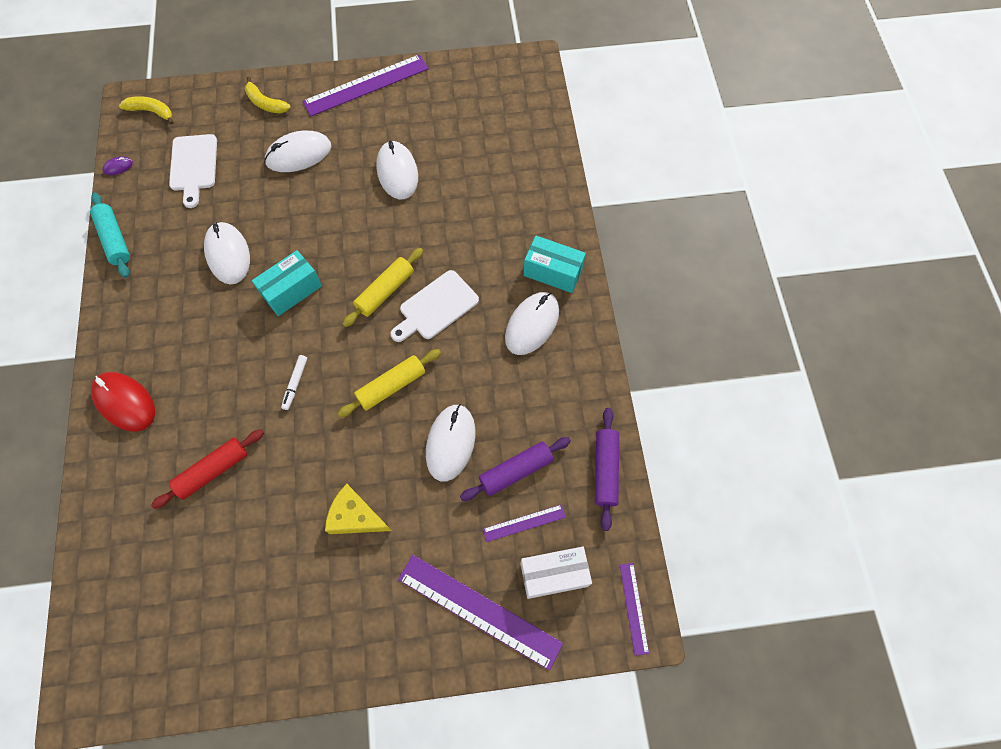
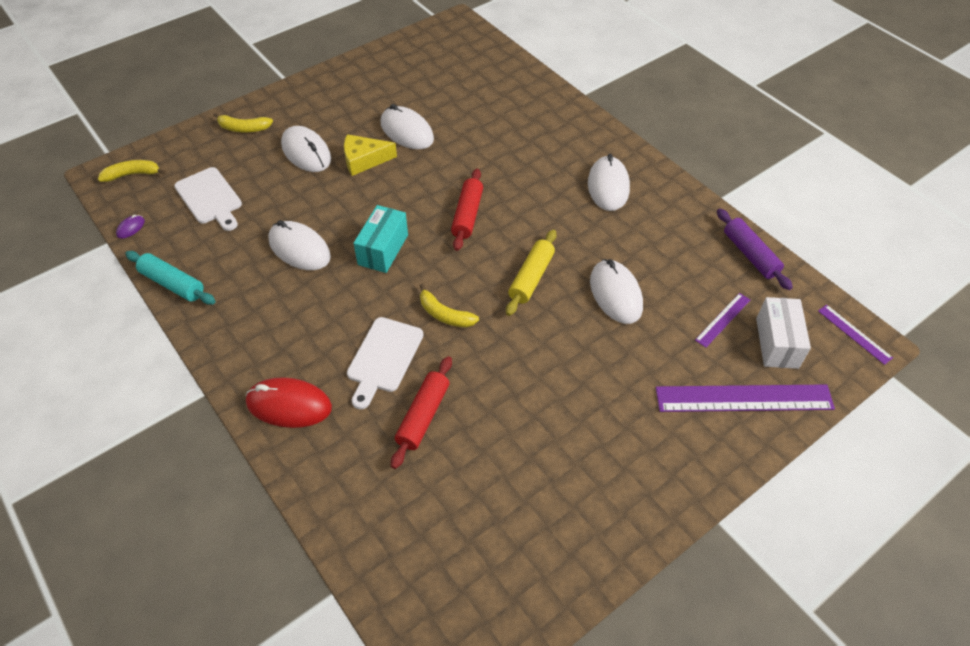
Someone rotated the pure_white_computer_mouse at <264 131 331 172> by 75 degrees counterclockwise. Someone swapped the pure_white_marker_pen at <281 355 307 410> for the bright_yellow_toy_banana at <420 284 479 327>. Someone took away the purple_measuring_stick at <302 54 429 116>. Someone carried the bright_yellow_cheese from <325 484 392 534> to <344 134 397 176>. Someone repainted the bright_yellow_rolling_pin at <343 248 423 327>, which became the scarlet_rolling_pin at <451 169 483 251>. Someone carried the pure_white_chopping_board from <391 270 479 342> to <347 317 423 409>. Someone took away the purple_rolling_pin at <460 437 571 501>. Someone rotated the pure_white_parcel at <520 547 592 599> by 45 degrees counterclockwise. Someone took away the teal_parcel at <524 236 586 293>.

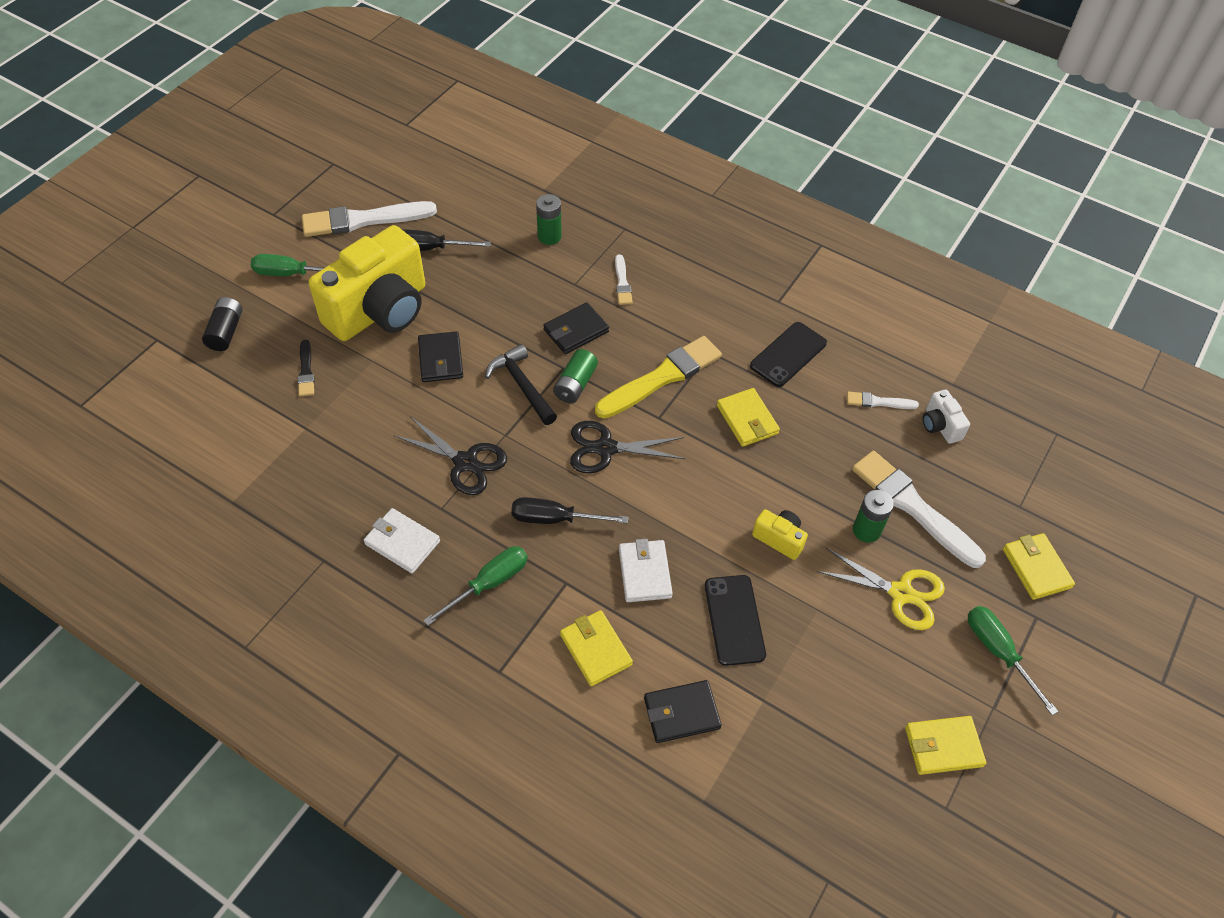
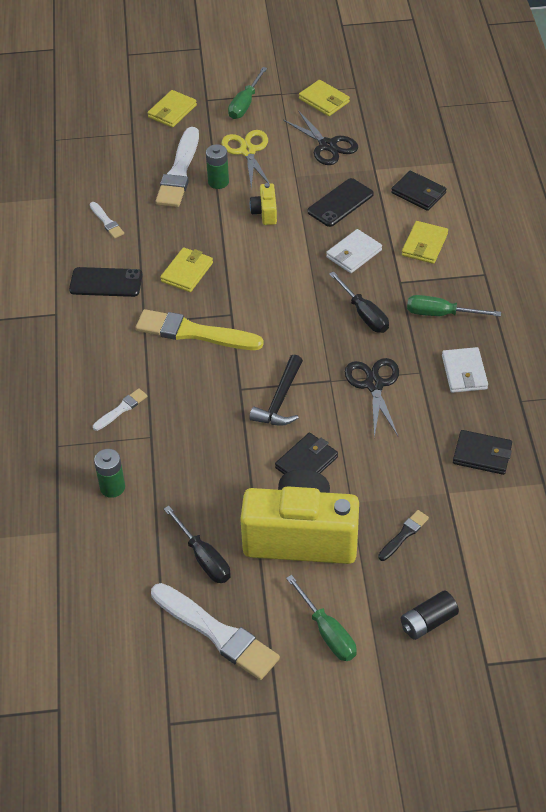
Someone carried the jet-black_card_wallet from <543 303 609 354> to <453 430 512 475>. Someone took away the leaf-green_AA_battery at <553 349 598 403>. Someone carried the jet-black_shears from <570 421 685 473> to <283 111 358 165>. Someone took away the pure_white_compact_camera at <923 390 970 444>.

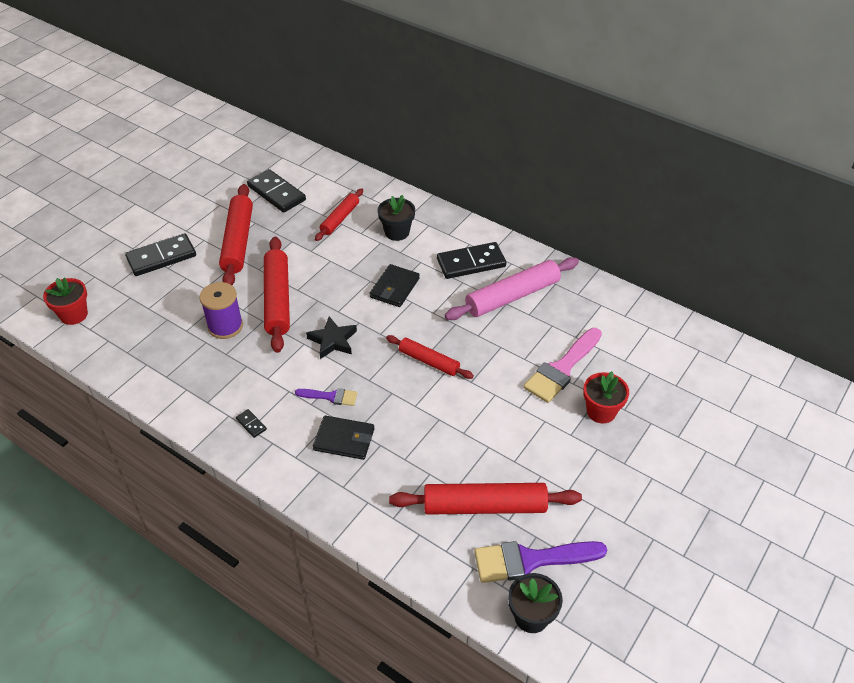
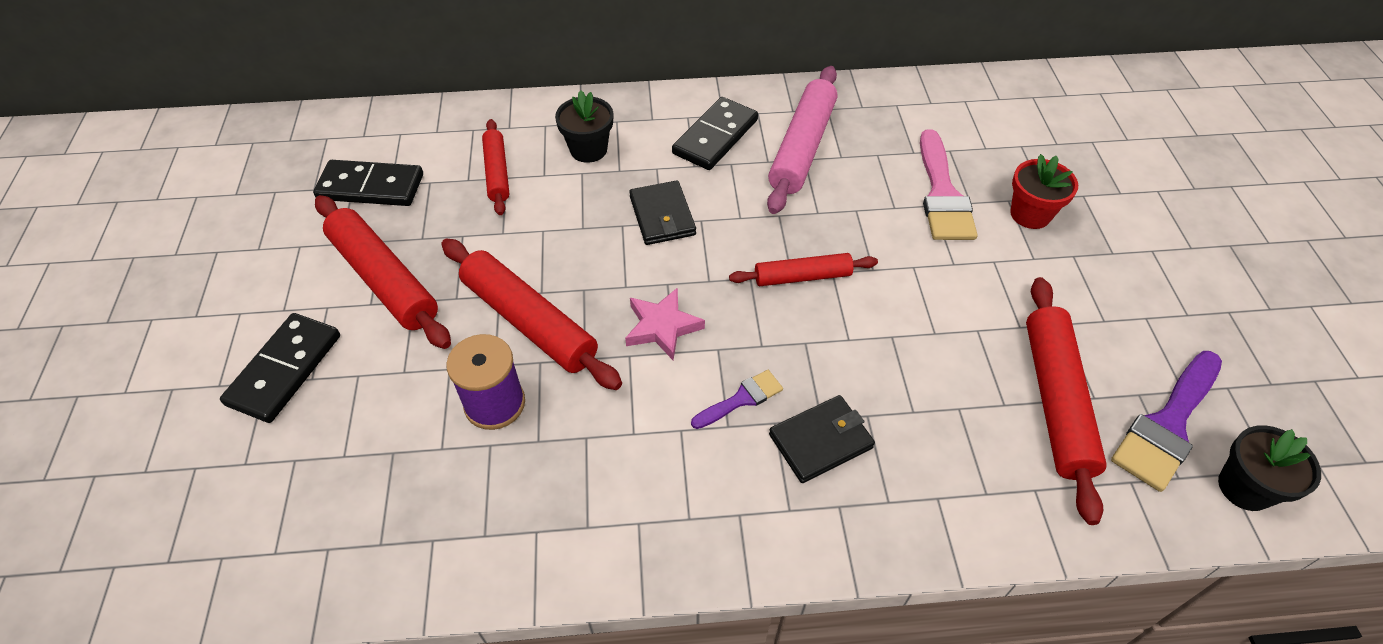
Someone took away the scarlet_potted_plant at <43 277 88 325>. Someone took away the jet-black_domino_piece at <236 409 267 438>. Someone repainted the jet-black_star at <306 316 357 359>, which became the rose-pink_star at <625 287 705 360>. Someone rotated the scarlet_rolling_pin at <389 483 582 515> by 45 degrees counterclockwise.

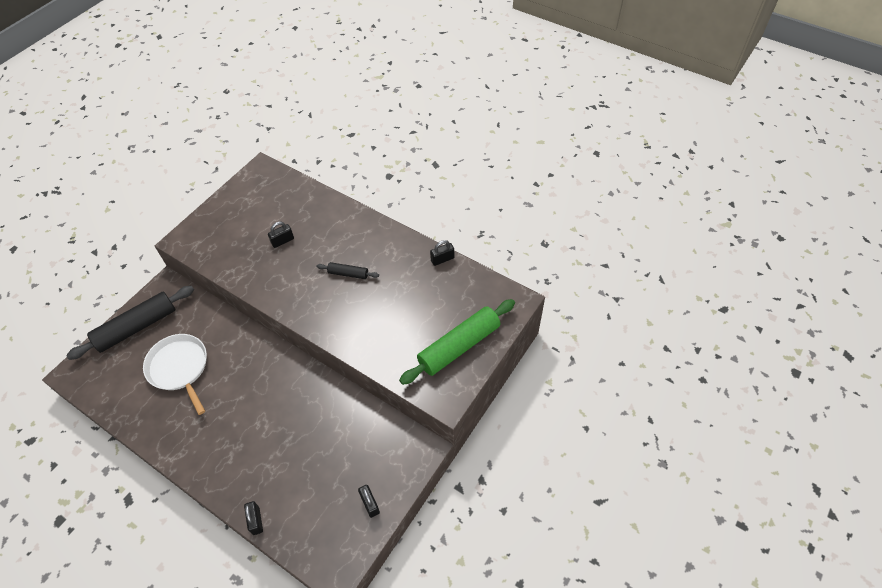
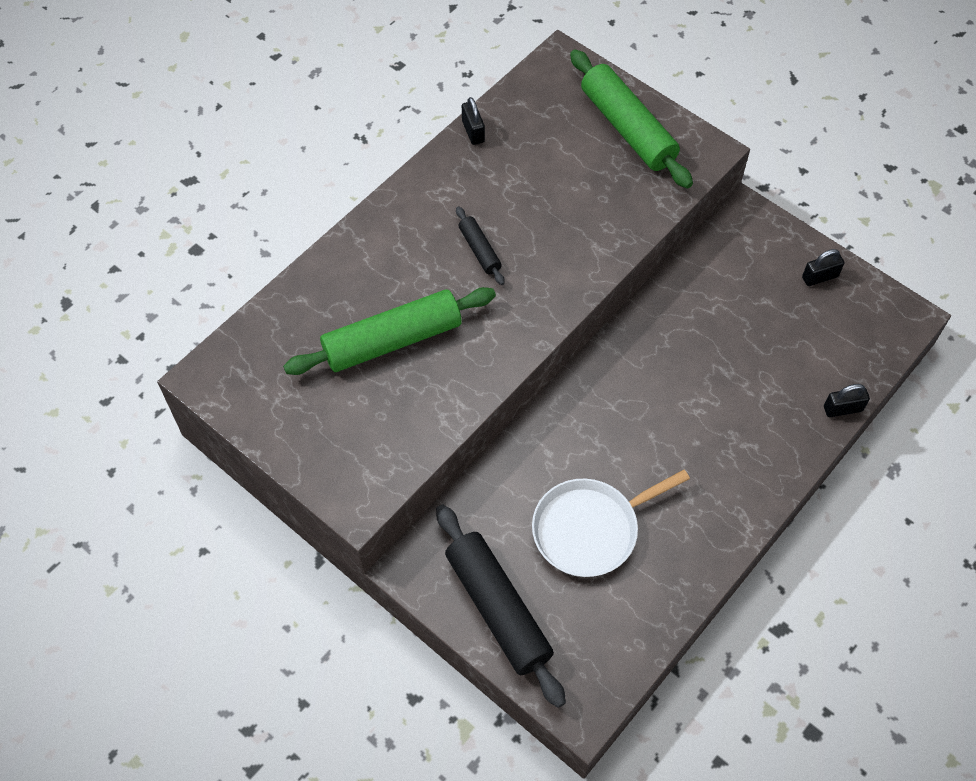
Someone swapped the jet-black_small_lock at <268 222 294 248> for the leaf-green_rolling_pin at <283 287 496 375>. Someone rotated the jet-black_rolling_pin at <316 262 379 279> by 45 degrees counterclockwise.

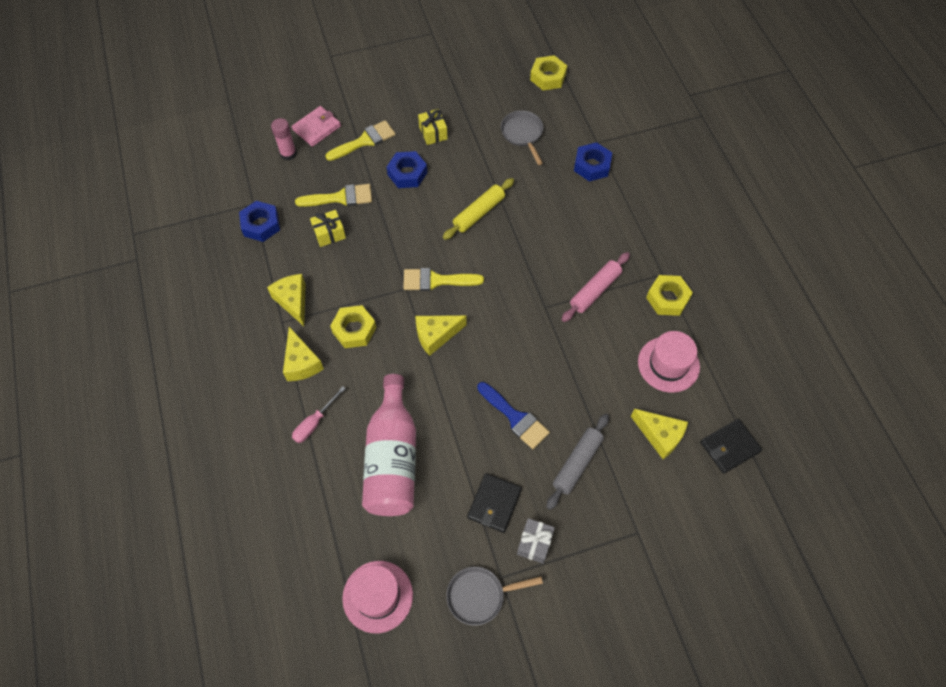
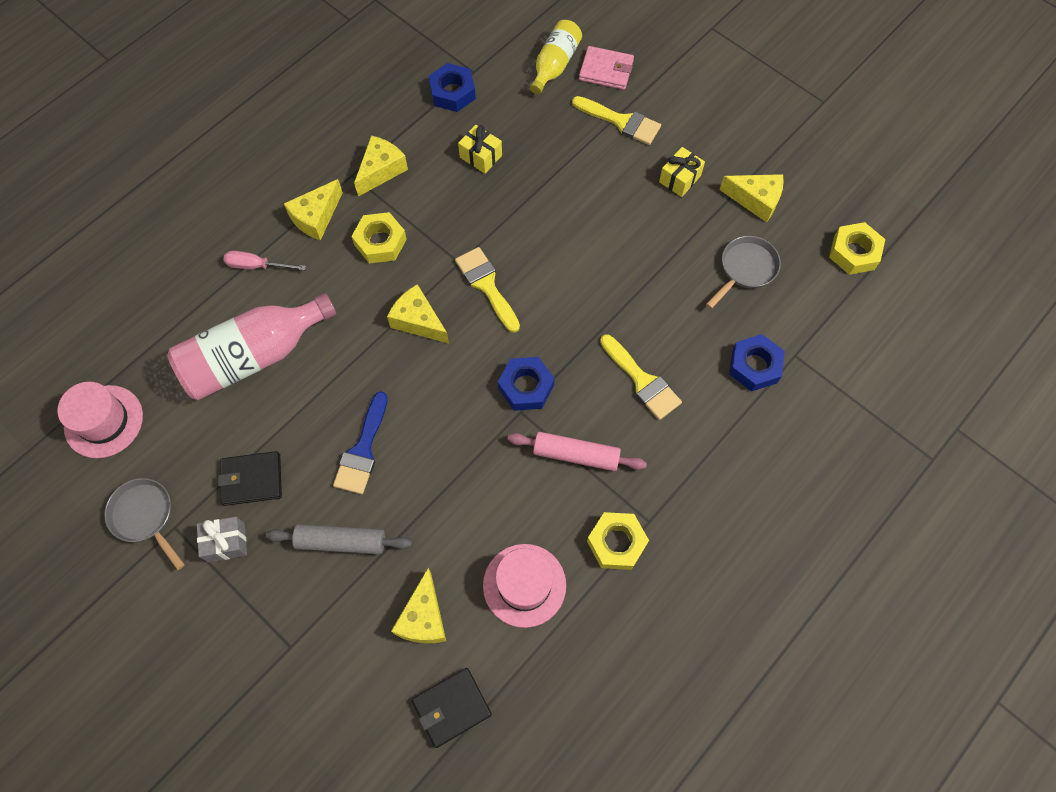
Someone swapped the rose-pink_stick_of_glue at <271 118 297 161> for the bright_yellow_drink_bottle at <530 20 582 94>. Someone carried the bright_yellow_brush from <295 184 372 207> to <600 334 682 420>. Someone carried the royal_blue_hex_nut from <387 151 427 188> to <498 357 555 411>. Someone took away the bright_yellow_rolling_pin at <443 178 514 240>. Someone rotated the jet-black_card_wallet at <700 419 762 474> by 60 degrees counterclockwise. Someone put down the bright_yellow_cheese at <719 174 784 223>.

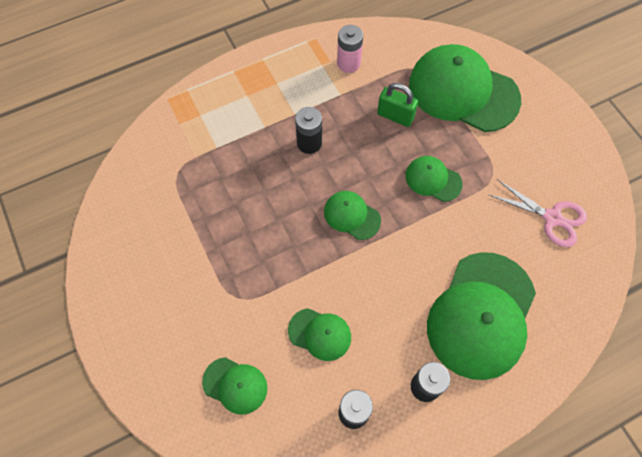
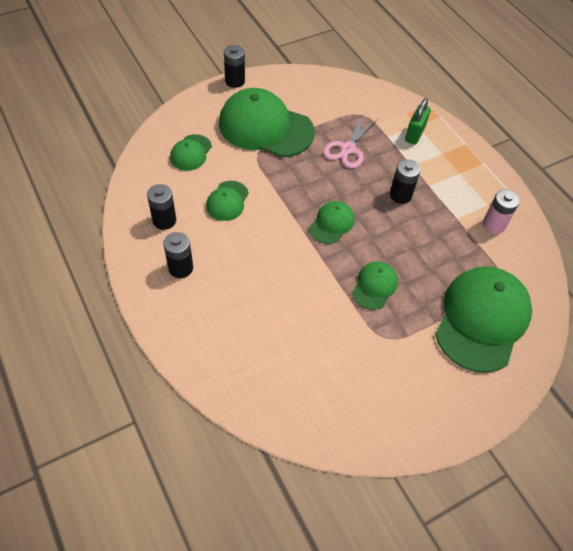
Someone carried the leaf-green_small_lock from <377 83 418 127> to <405 98 431 145>. Someone carried the leaf-green_cap from <427 252 536 380> to <219 88 315 157>. Someone carried the rose-pink_shears from <489 179 587 247> to <323 115 378 168>. Someone put down the jet-black_AA_battery at <224 45 245 88>.

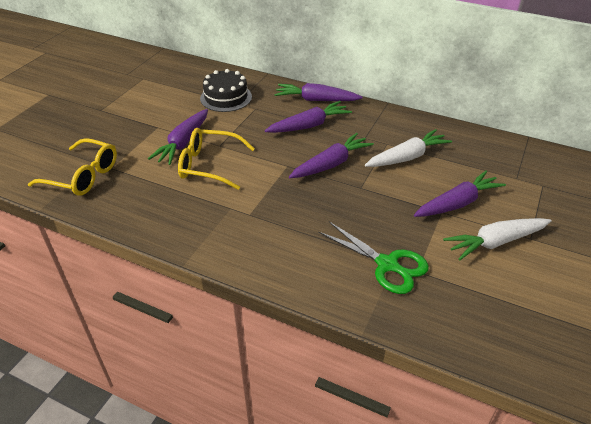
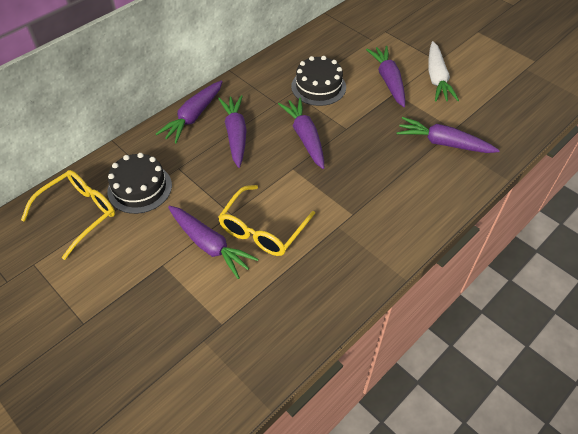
Someone carried the bright_yellow_eyeglasses from <28 138 117 196> to <21 170 115 260>. Someone swapped the leaf-green_shears at <318 222 429 294> for the purple_toy_carrot at <397 117 500 153>. Someone swapped the pure_white_toy_carrot at <365 129 452 167> for the jet-black_layer_cake at <291 56 346 106>.

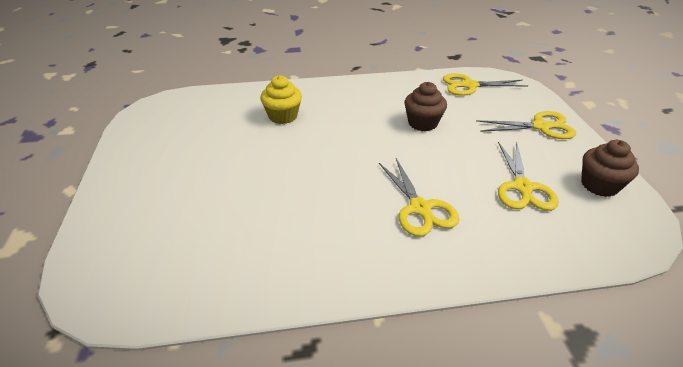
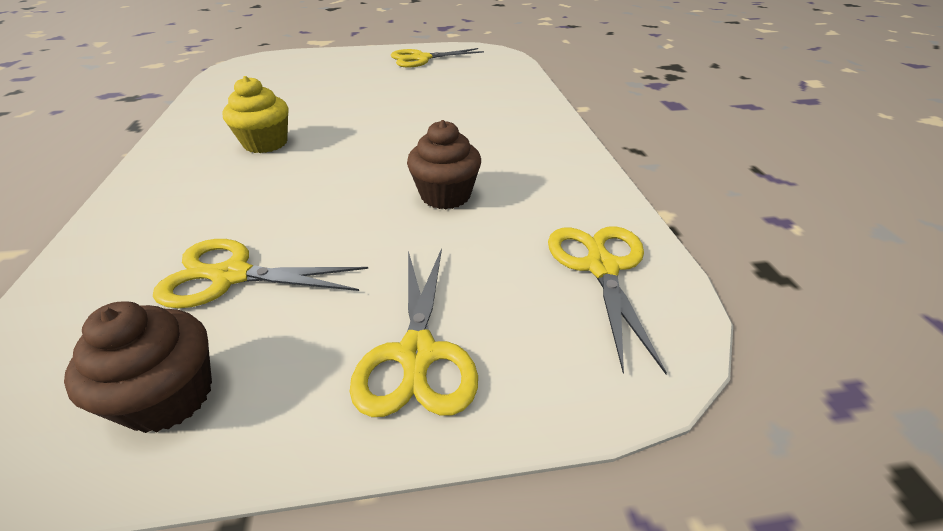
Someone carried the bright_yellow_fairy_cake from <260 75 302 124> to <222 76 288 153>. Someone carried the bright_yellow_shears from <379 158 459 236> to <391 48 484 67>.

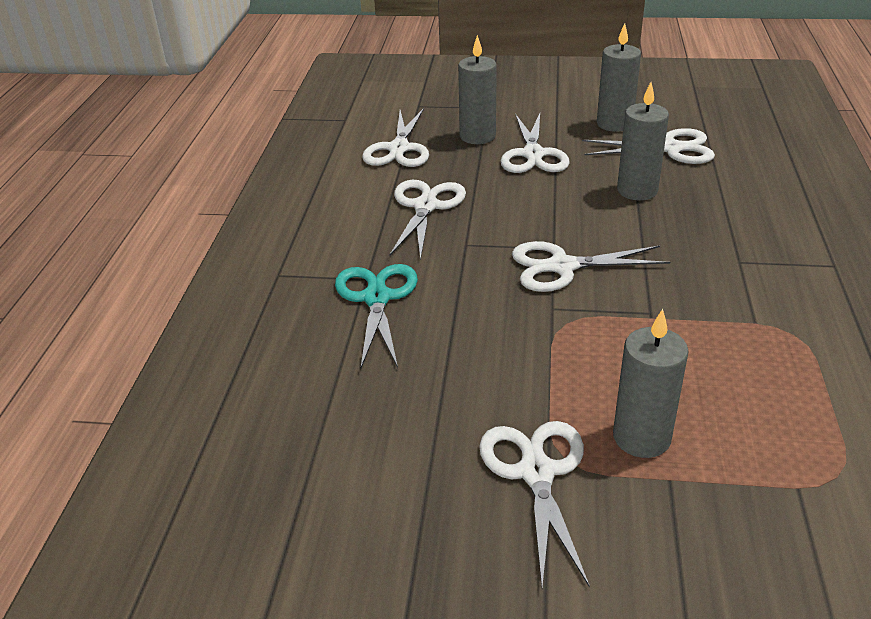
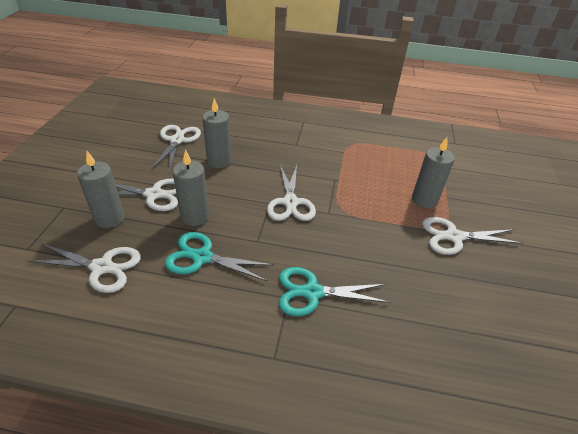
Someone repainted the pure_white_shears at <389 180 466 261>, which became the teal_shears at <165 232 273 281>. Someone carried the ash-grey_candle from <597 24 641 132> to <173 149 209 226>.

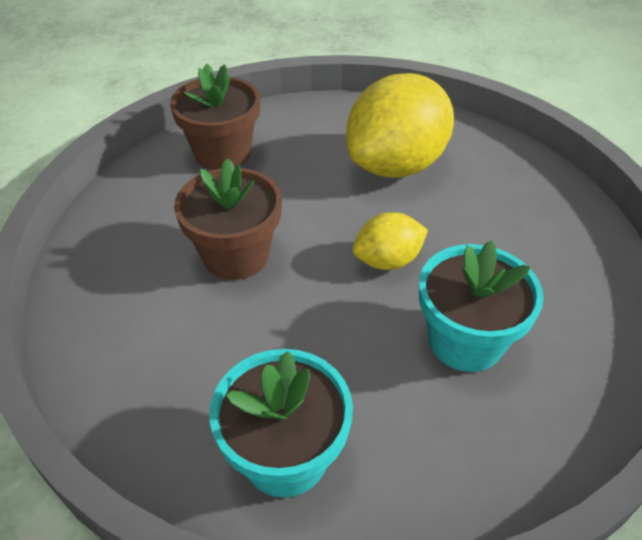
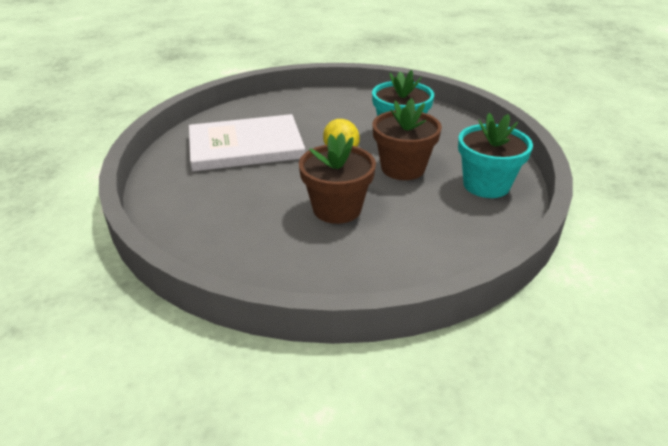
Someone carried the brown_potted_plant from <170 63 260 170> to <372 98 442 180>. Someone swapped the bright_yellow_citrus_fruit at <346 73 454 178> for the pure_white_hardback at <189 114 305 171>.

